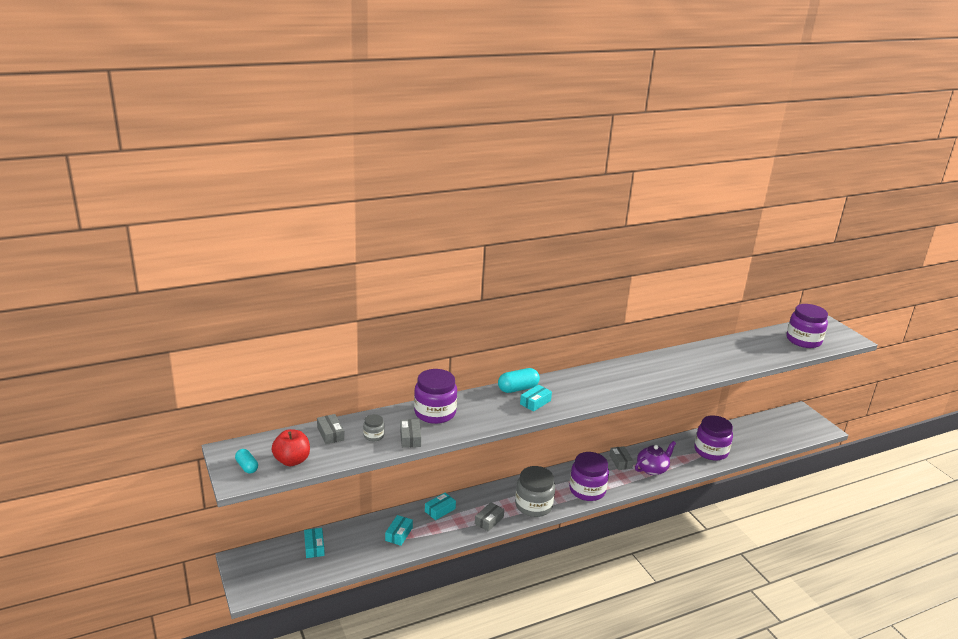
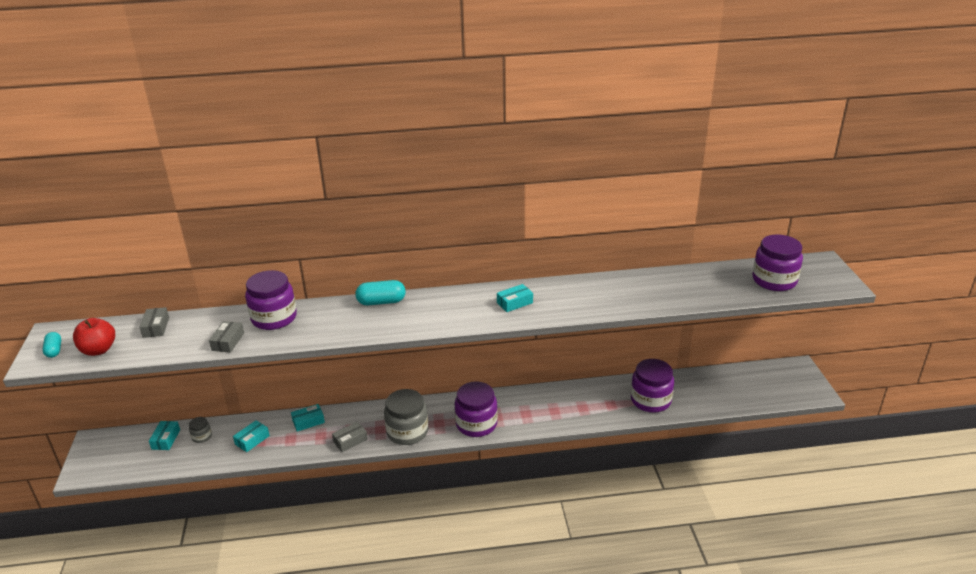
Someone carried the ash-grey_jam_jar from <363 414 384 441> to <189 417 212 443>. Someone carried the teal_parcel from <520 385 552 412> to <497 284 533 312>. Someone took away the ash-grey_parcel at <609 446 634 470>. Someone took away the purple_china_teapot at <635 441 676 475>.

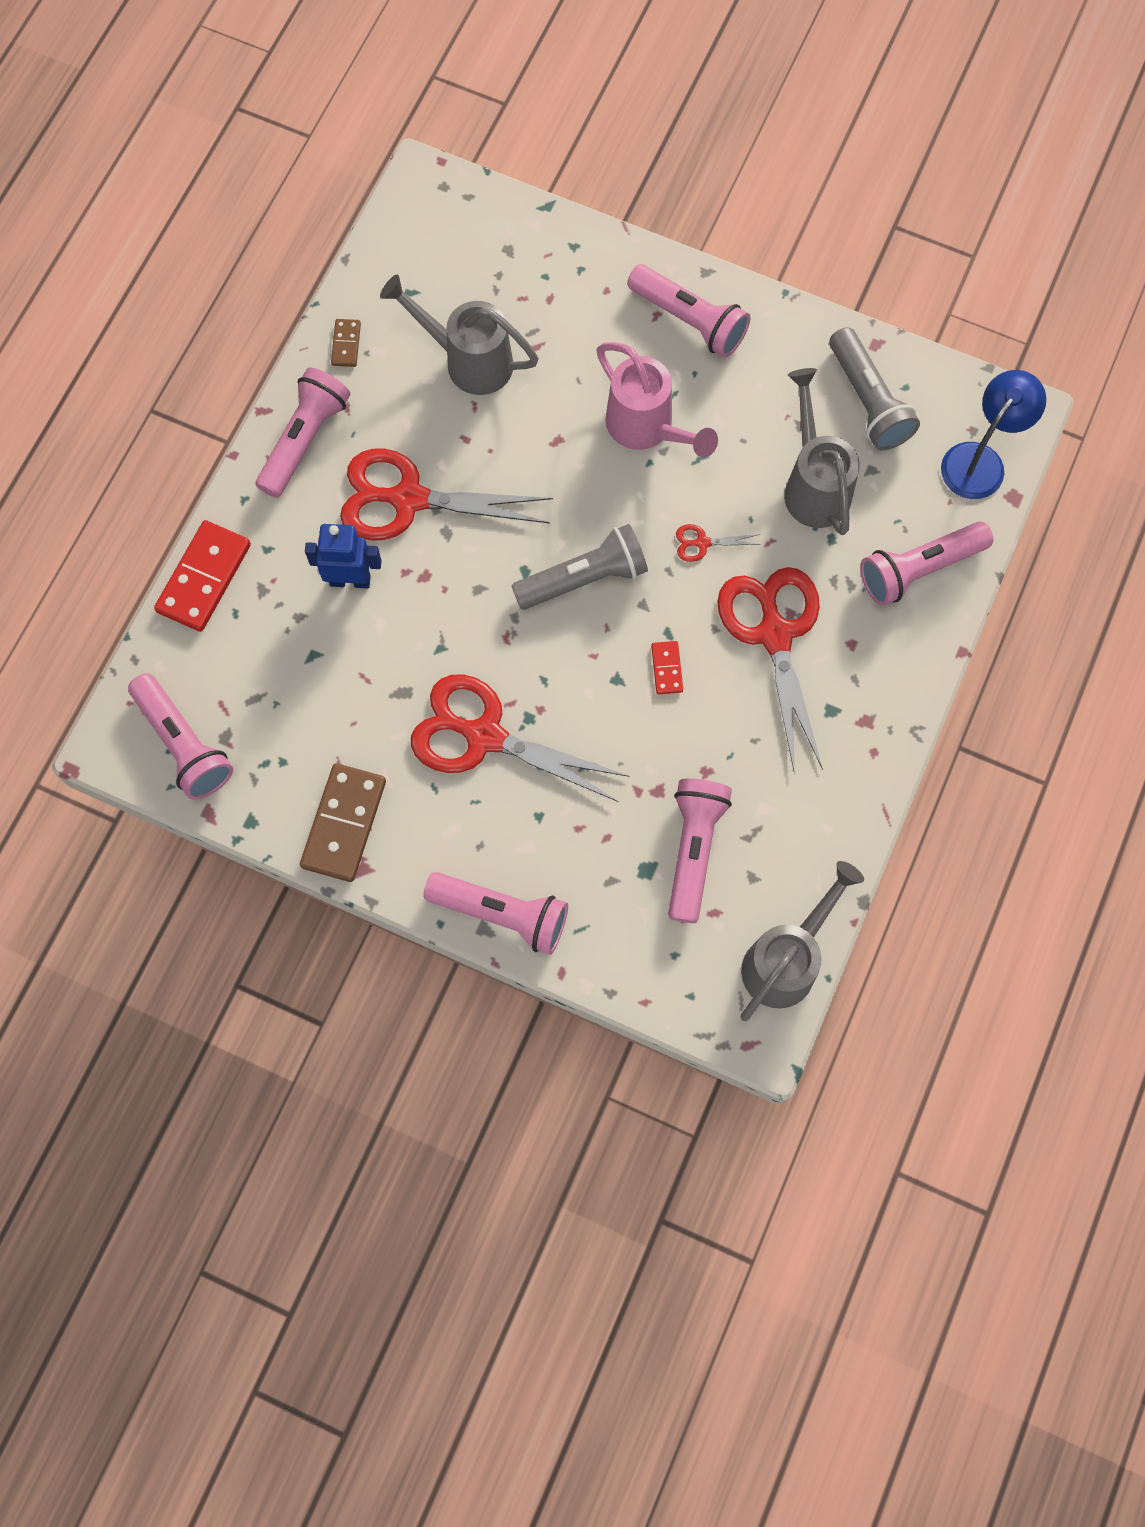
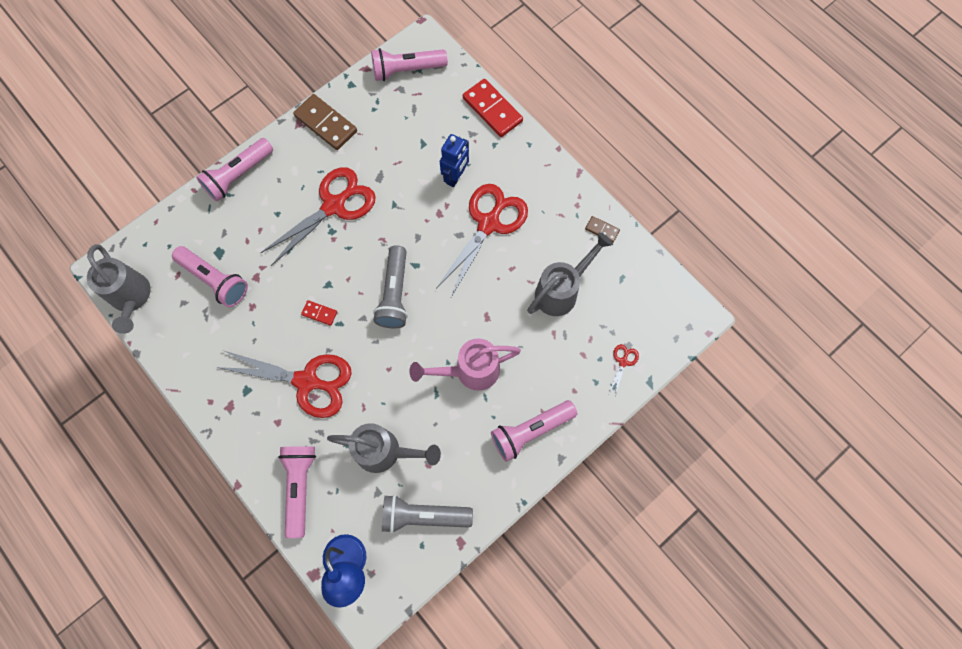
Someone took away the rose-pink_flashlight at <256 368 351 498>. Someone carried the scarlet_shears from <676 524 761 562> to <609 344 639 396>.

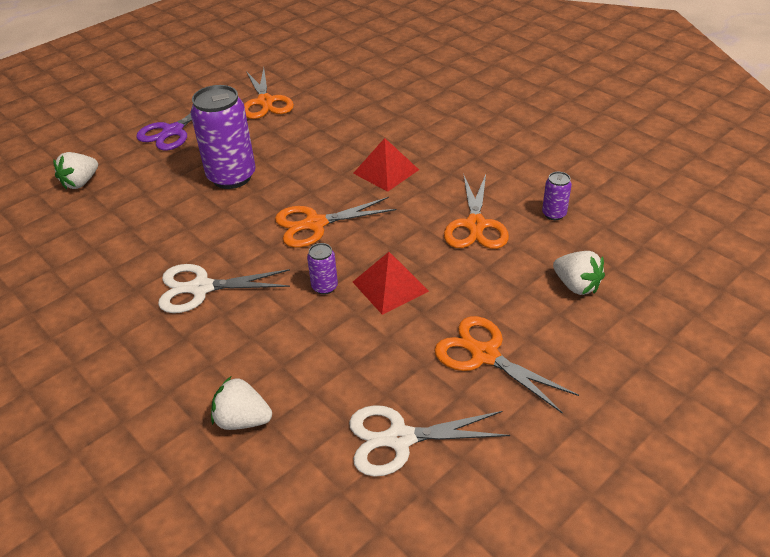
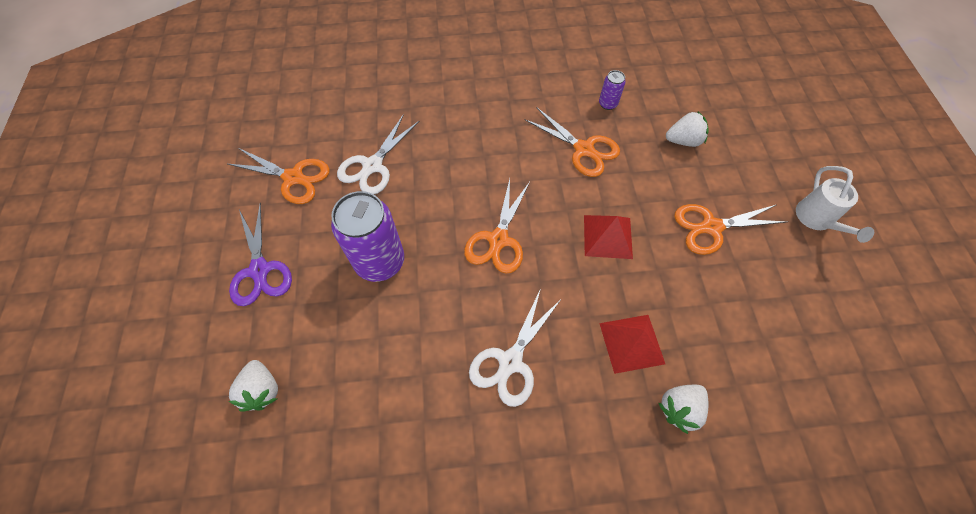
Someone took away the purple_tin at <307 243 338 295>. Someone carried the pure_white_shears from <349 405 510 477> to <337 114 419 194>. Someone carried the scarlet_pyramid from <353 138 419 192> to <599 315 665 374>. Someone put down the pure_white_watering_can at <796 166 874 243>.

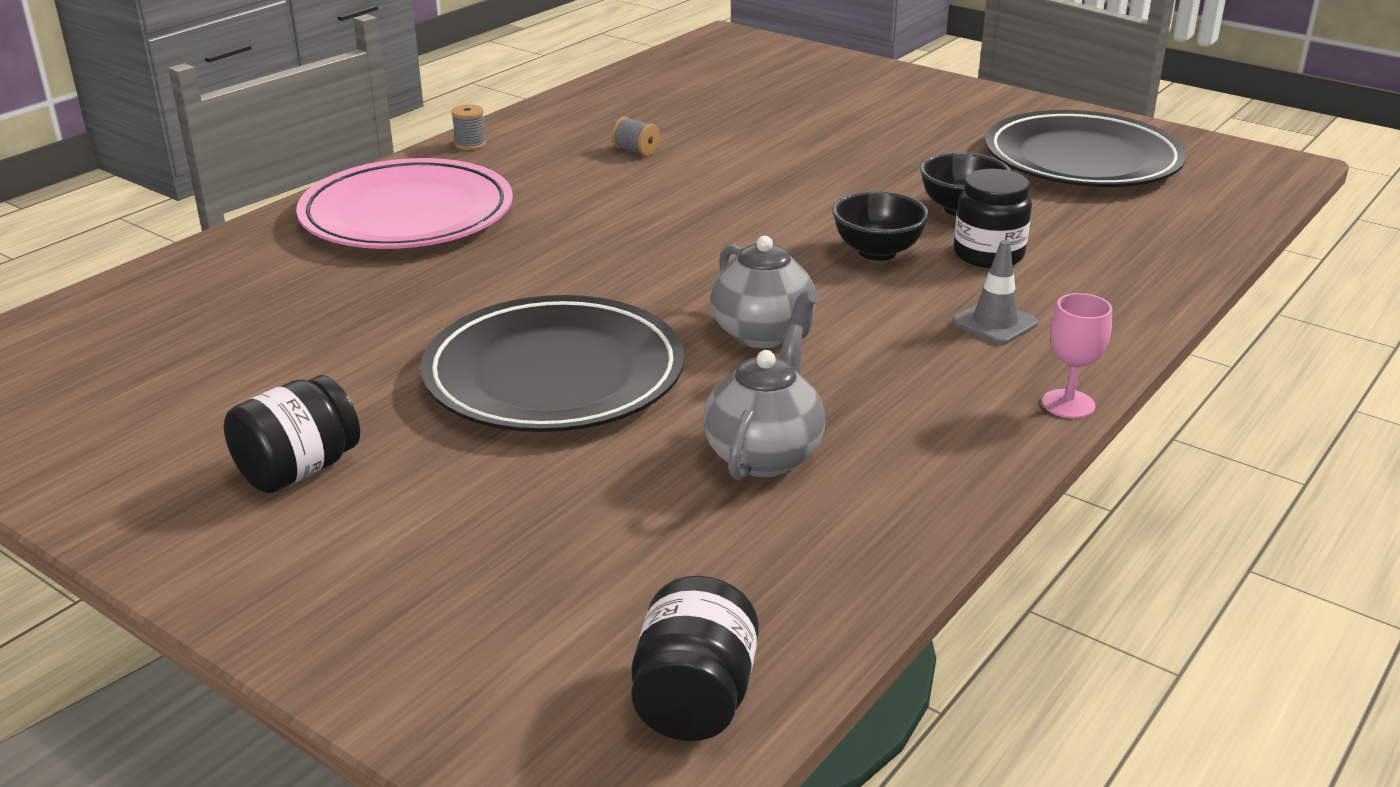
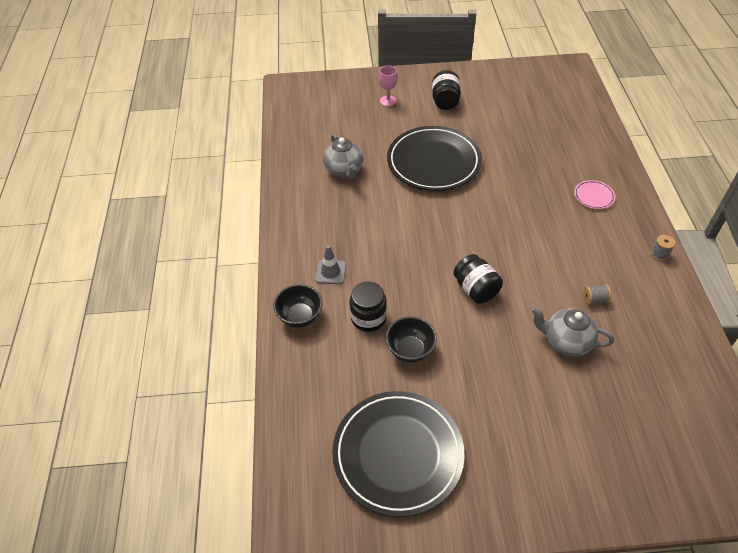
Someone scaled the rose-pink_flat_dish at <296 158 513 249> by 0.41. Someone carried the jet-black_jam_jar from <632 576 759 741> to <453 254 503 304>. Someone carried the ash-grey_china_teapot from <710 236 819 348> to <531 306 614 356>. Someone carried the jet-black_serving_bowl from <832 191 929 261> to <273 284 322 328>. Someone carried the rose-pink_chalice from <1042 293 1112 419> to <379 66 398 106>.

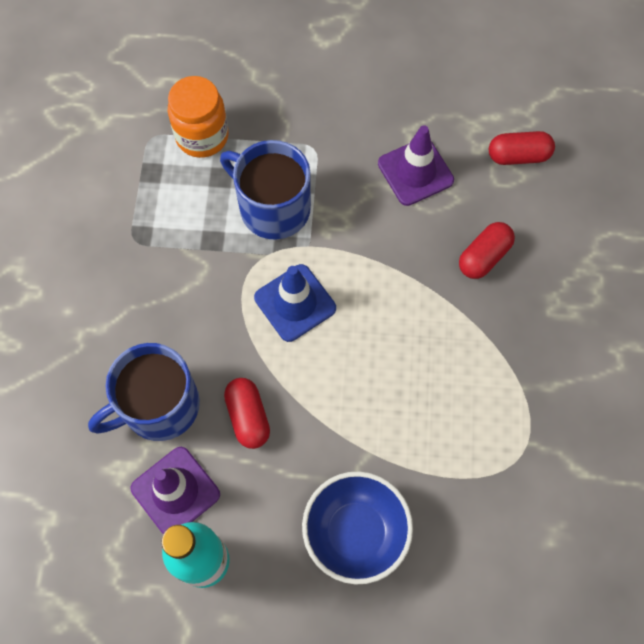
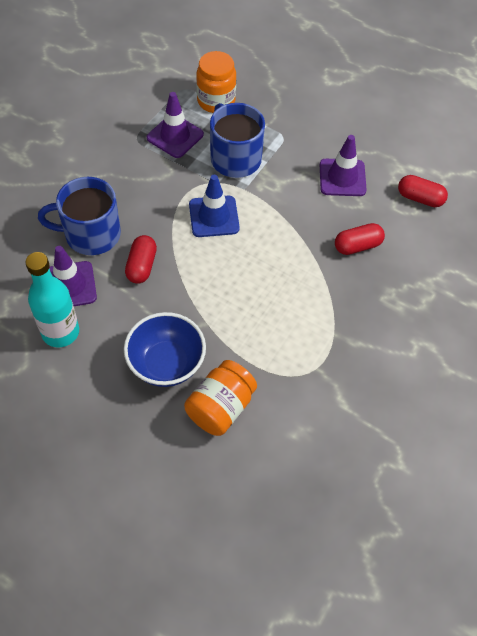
Someone put down the purple_road_cone at <147 92 204 158>. Someone put down the orange-coloured_jam_jar at <184 360 257 436>.

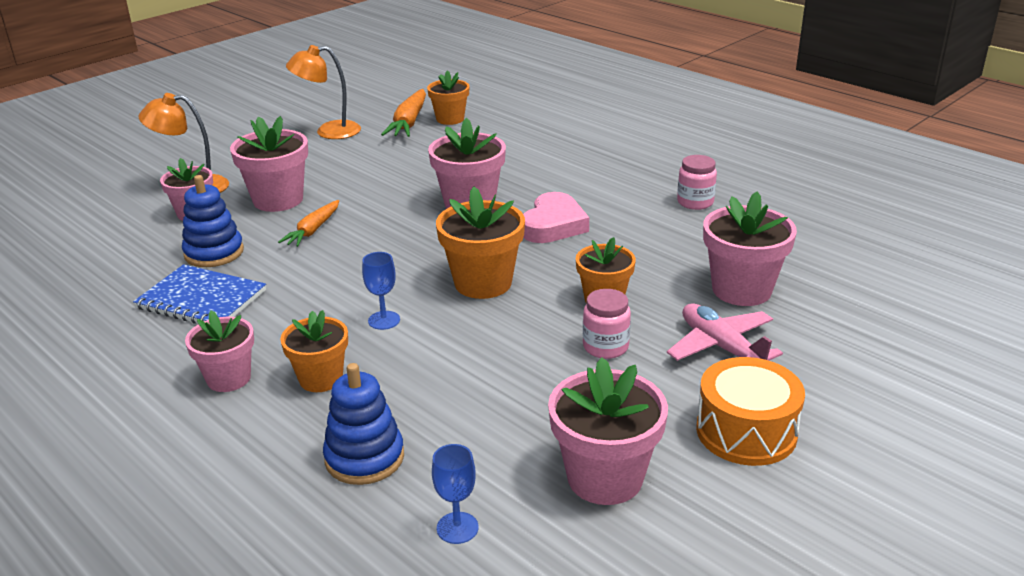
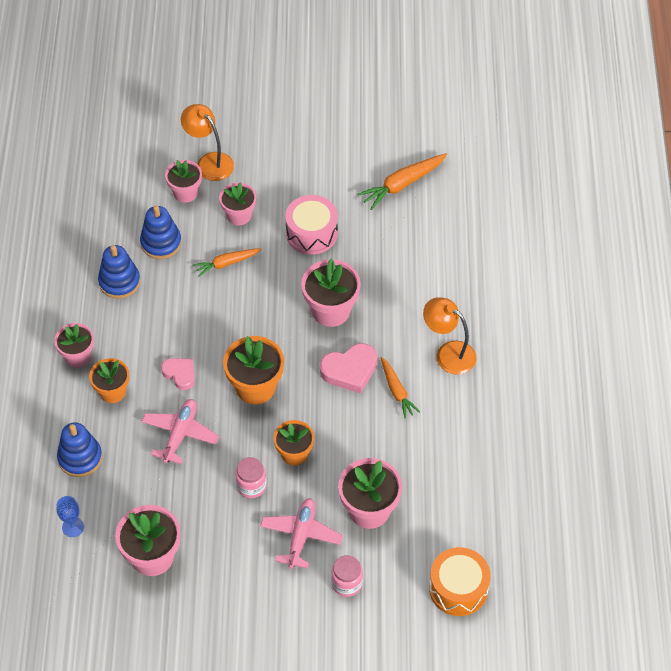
Someone swapped the royal_blue_notebook at <133 264 266 324> for the royal_blue_stacking_rings at <98 245 140 299>. Someone scaled the rose-pink_potted_plant at <230 116 308 212> by 0.66. Someone carried the orange-coloured_desk_lamp from <286 45 361 139> to <423 297 477 374>. Someone swapped the royal_blue_chalice at <362 252 400 330> for the rose-pink_love_heart at <161 358 195 390>. Someone took away the orange-coloured_potted_plant at <427 70 469 125>. Someone carried the rose-pink_jam_jar from <677 155 717 210> to <331 555 363 597>. Someone carried the orange-coloured_drum from <696 357 805 466> to <429 547 491 616>. Someone put down the rose-pink_toy_plane at <141 399 219 464>. Someone put down the rose-pink_drum at <285 195 338 255>. Someone put down the orange-coloured_toy_carrot at <381 357 420 418>.

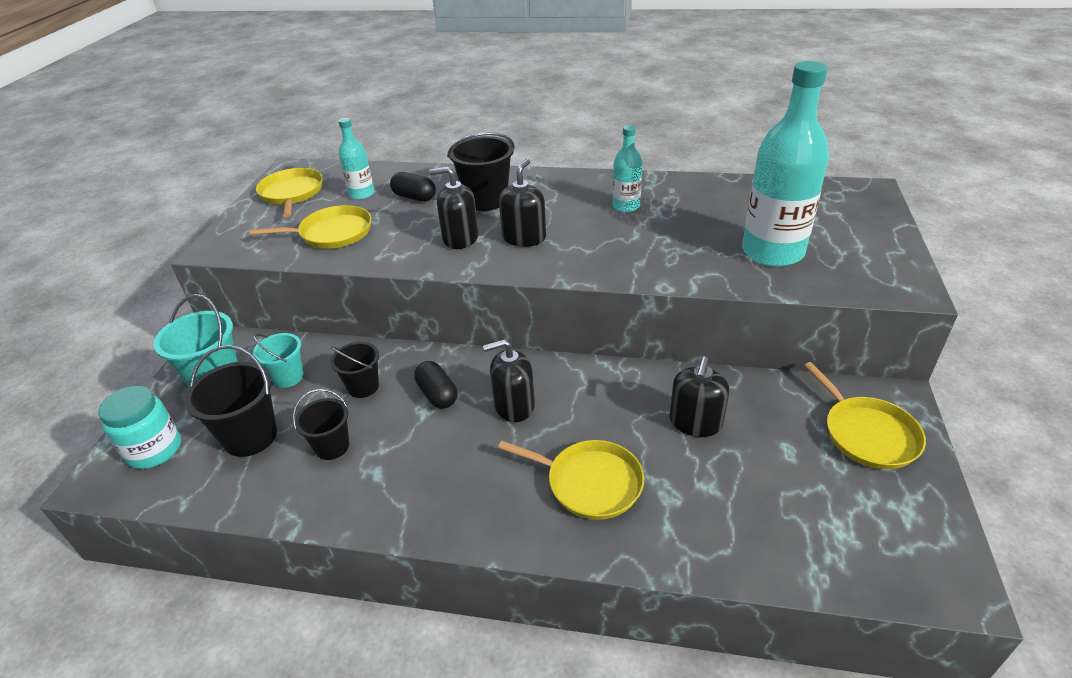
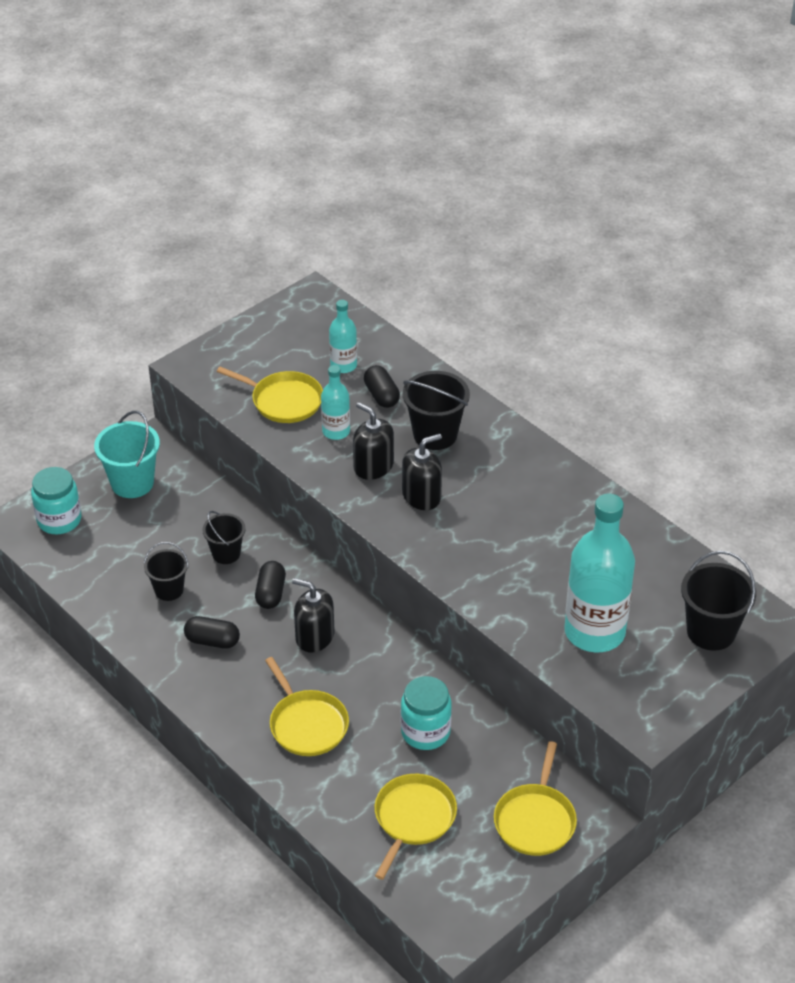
Someone carried the jet-black_sand_bucket from <185 345 277 457> to <681 551 756 651>. Someone took away the teal_sand_bucket at <253 333 303 388>. Someone carried the bright_yellow_pan from <256 168 323 217> to <375 774 457 880>. Someone carried the teal_drink_bottle from <613 125 642 212> to <321 365 350 440>. Someone swapped the jet-black_soap_pump at <669 357 729 437> for the teal_jam_jar at <401 676 452 750>. Someone put down the jet-black_pill_shape at <184 616 240 649>.

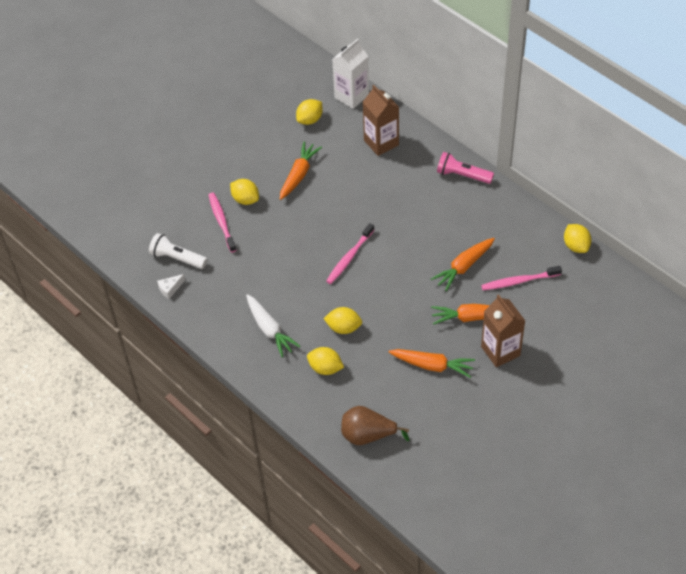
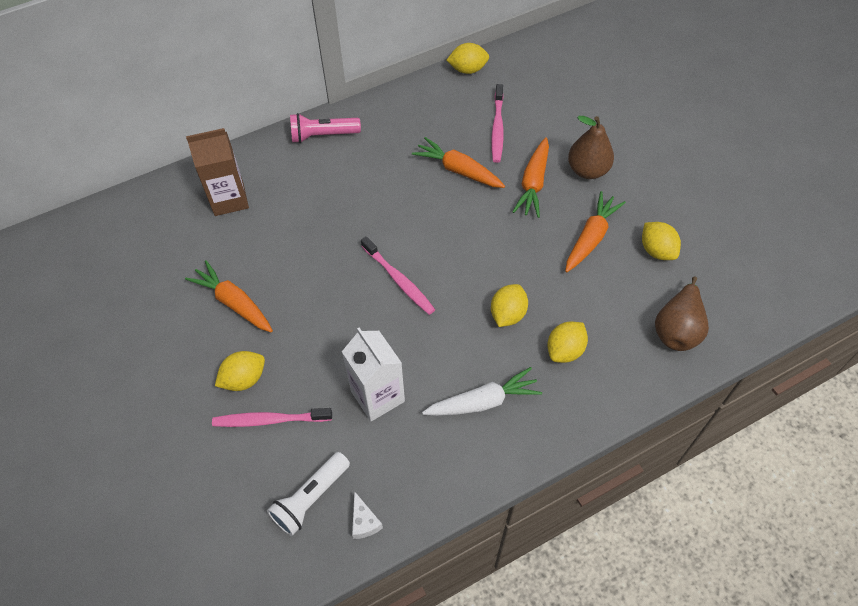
Someone carried the bright_yellow_citrus_fruit from <296 99 323 125> to <642 222 681 260>. Someone carried the pure_white_juice_carton from <332 39 369 109> to <342 327 405 421>. Someone rotated the orange-coloured_toy_carrot at <431 238 495 291> by 150 degrees clockwise. Someone rotated the rose-pink_flashlight at <437 152 494 184> by 45 degrees clockwise. Someone swapped the brown_juice_carton at <481 294 525 367> for the brown_pear at <568 116 614 179>.

